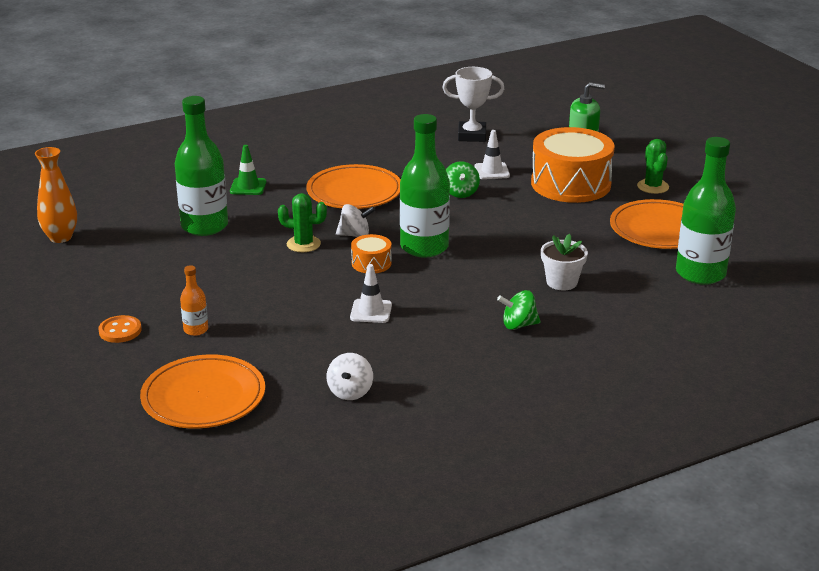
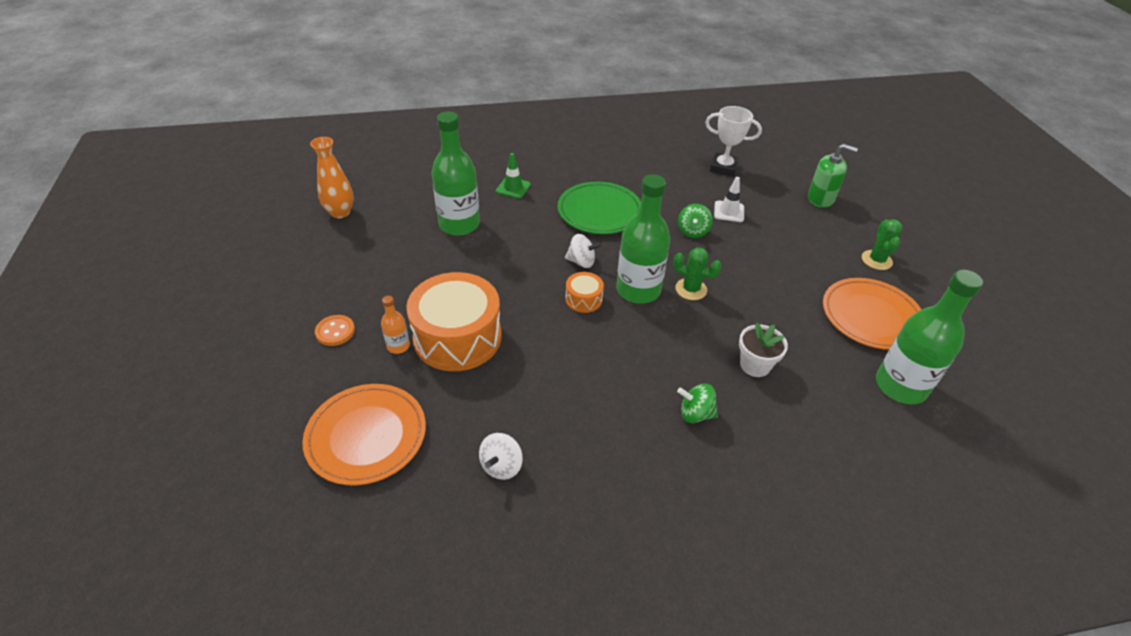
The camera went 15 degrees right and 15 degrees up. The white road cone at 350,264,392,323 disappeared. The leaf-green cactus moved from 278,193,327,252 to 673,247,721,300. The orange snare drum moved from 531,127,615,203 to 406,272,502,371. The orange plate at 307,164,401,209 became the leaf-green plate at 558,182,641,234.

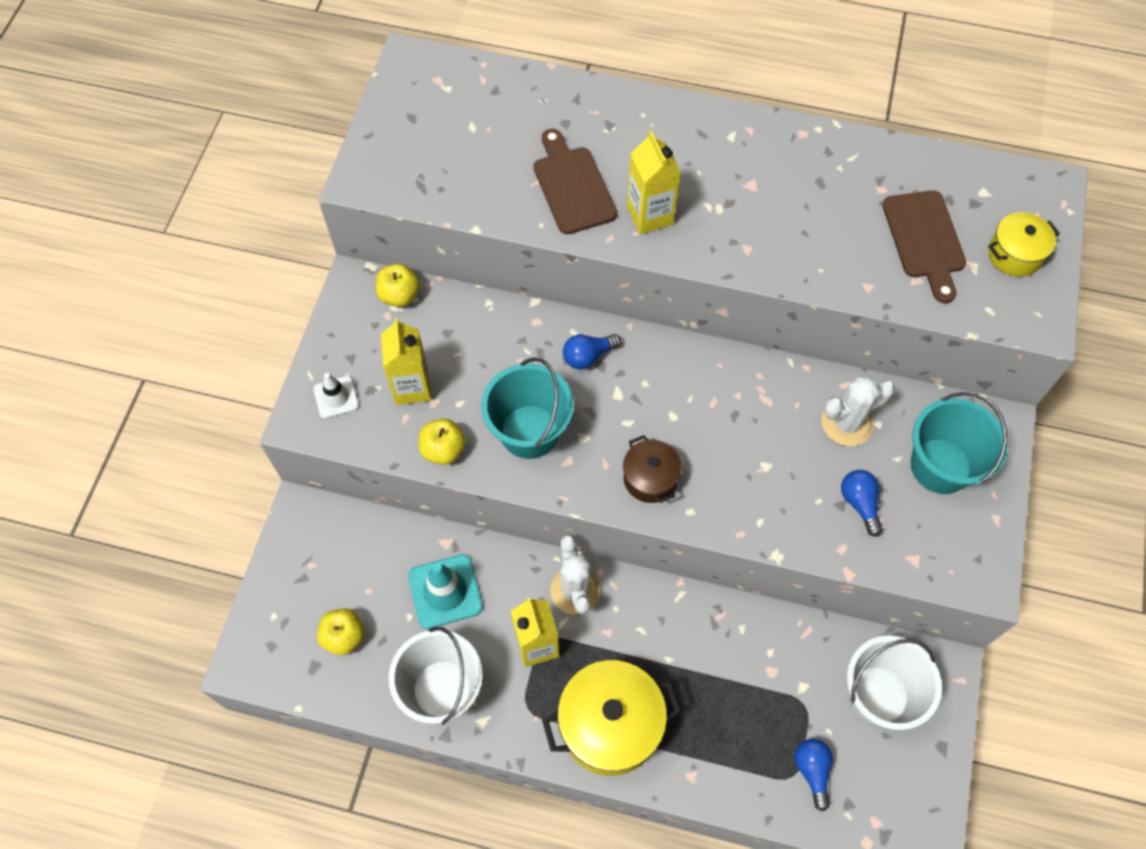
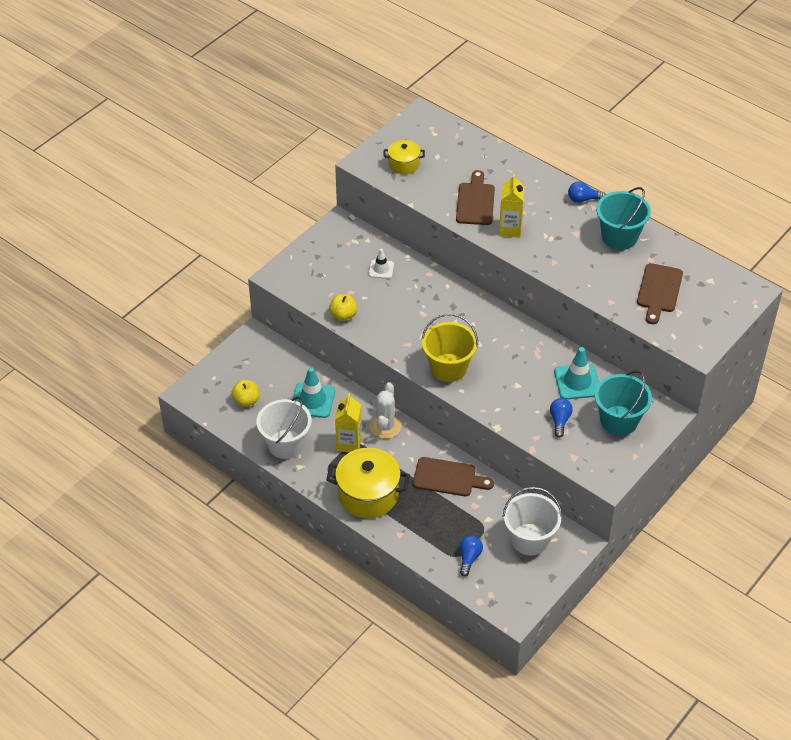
The camera went 25 degrees right and 15 degrees down. The bright yellow apple fruit at 376,264,420,307 disappeared. The bright yellow carton at 381,318,431,405 disappeared. The dark brown cutting board at 413,457,494,496 appeared. The white road cone moved from 313,373,359,419 to 369,249,394,279. The aqua sand bucket moved from 481,357,574,459 to 596,187,651,250. The blue light bulb moved from 563,334,621,369 to 568,182,606,203. The bright yellow stockpot moved from 988,212,1060,277 to 384,140,425,174. The dark brown stockpot at 623,435,682,503 was replaced by the bright yellow sand bucket at 421,314,478,382. The white cactus at 822,376,895,446 was replaced by the aqua road cone at 554,347,599,400.

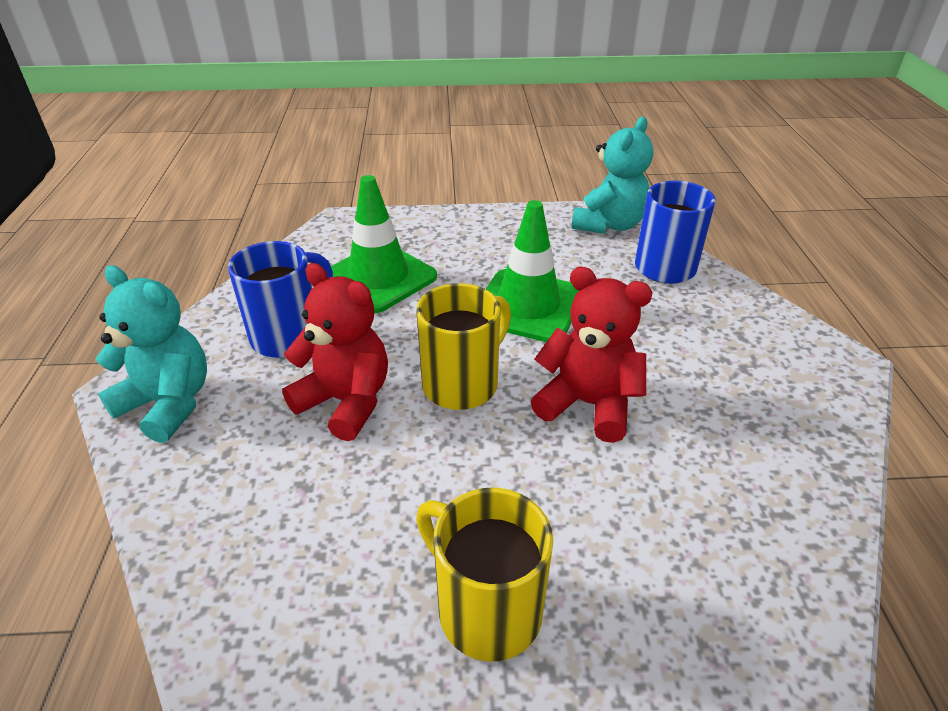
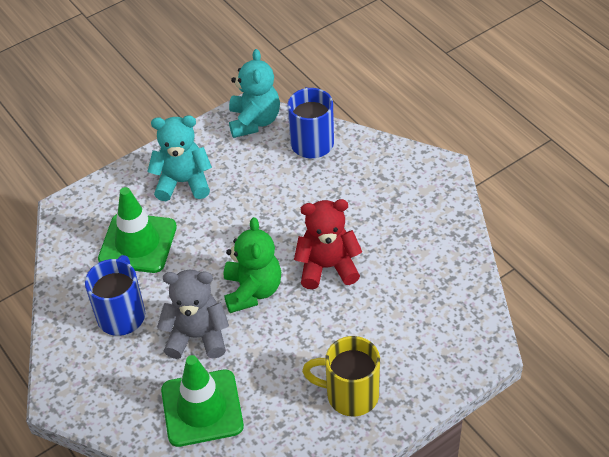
The camera went 30 degrees left and 10 degrees up. The aqua teddy moved from 96,265,207,443 to 147,115,212,201. The leaf-green road cone moved from 486,200,579,342 to 161,355,244,447. The bright yellow tea mug at 416,283,511,410 was replaced by the leaf-green teddy at 224,217,281,313. The red teddy at 282,263,388,441 became the grey teddy at 157,270,229,359.

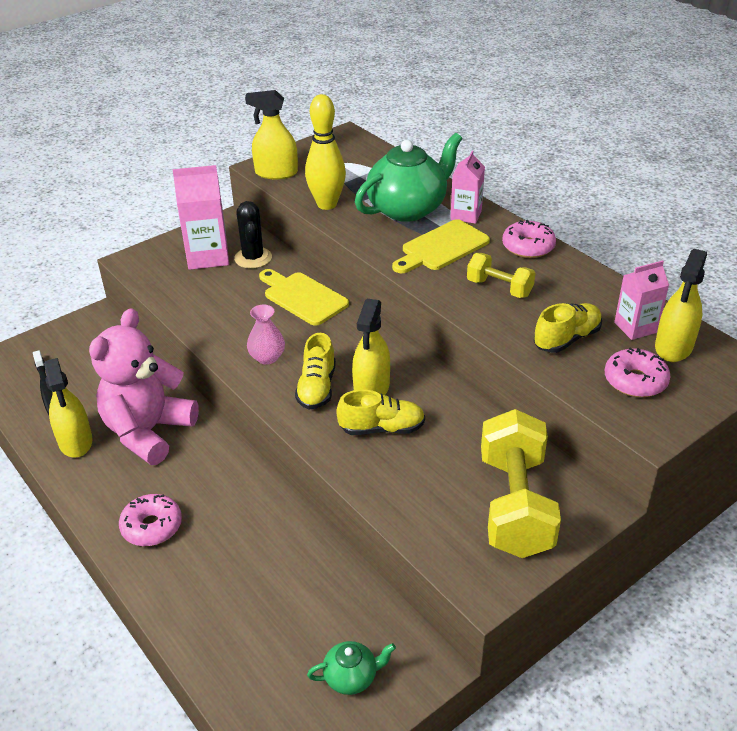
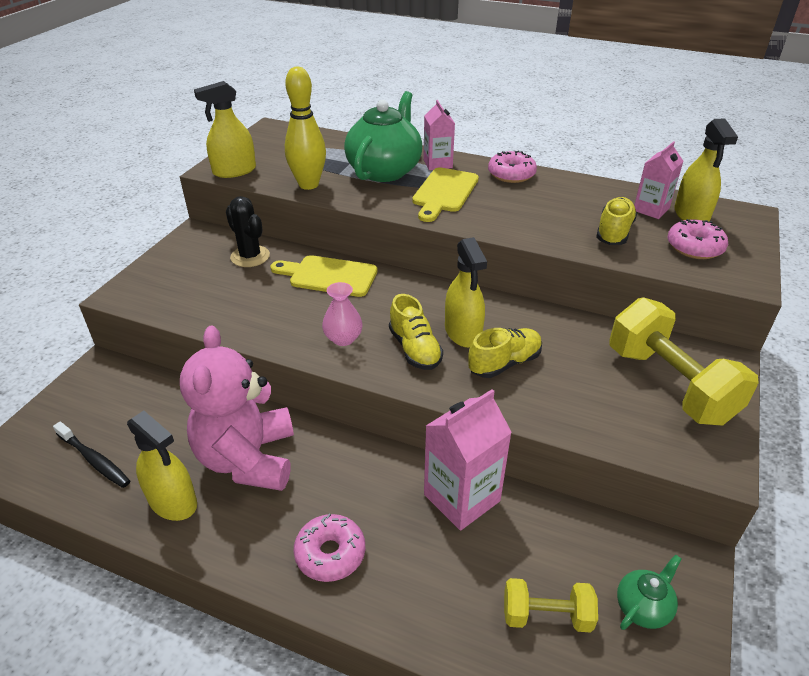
The camera went 30 degrees left and 0 degrees up. The rose-pink carton moved from 173,165,229,270 to 424,389,512,531. The bright yellow free weight moved from 467,253,535,298 to 504,578,598,633.

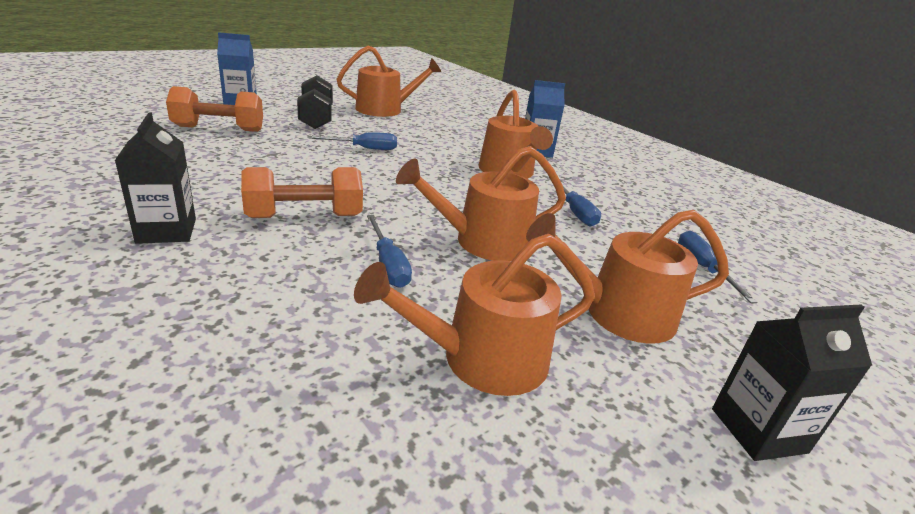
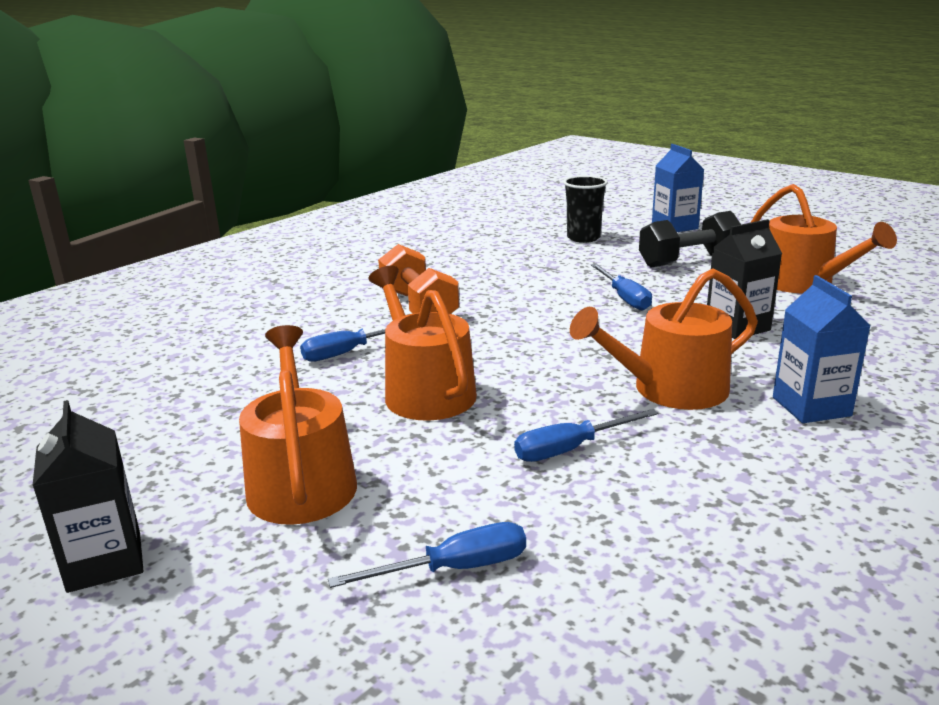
The camera went 85 degrees right and 5 degrees down. The orange watering can at 354,234,595,396 disappeared. The ebony carton moved from 115,112,196,244 to 707,219,782,339. The orange free weight at 166,86,263,132 was replaced by the ebony beaker at 563,175,608,243.

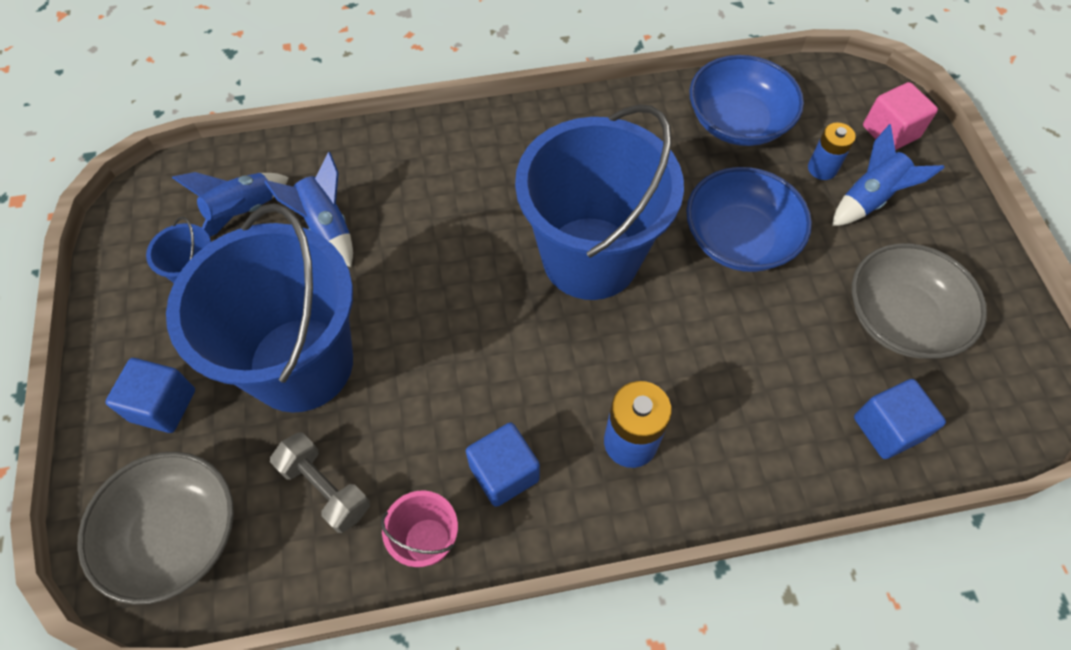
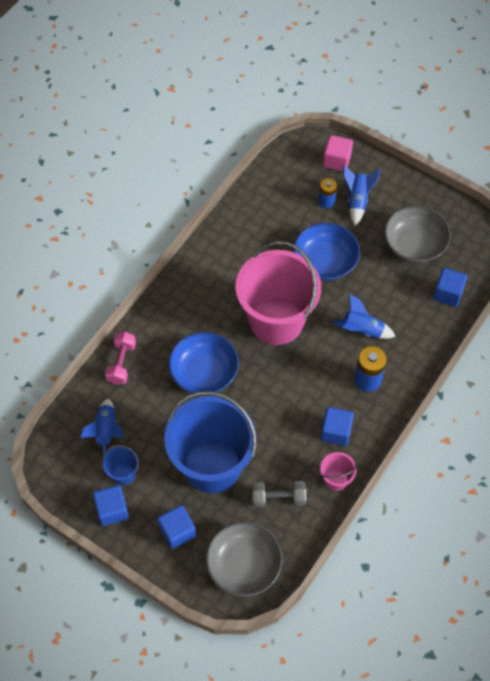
The camera went 45 degrees left and 0 degrees up. The blue block at 93,485,129,526 appeared. The rose-pink free weight at 105,332,136,385 appeared. The blue toy rocket moved from 264,152,353,267 to 332,294,396,339. The blue deep dish moved from 690,55,804,146 to 168,332,239,394. The blue sand bucket at 515,105,684,300 became the rose-pink sand bucket at 235,241,321,345.

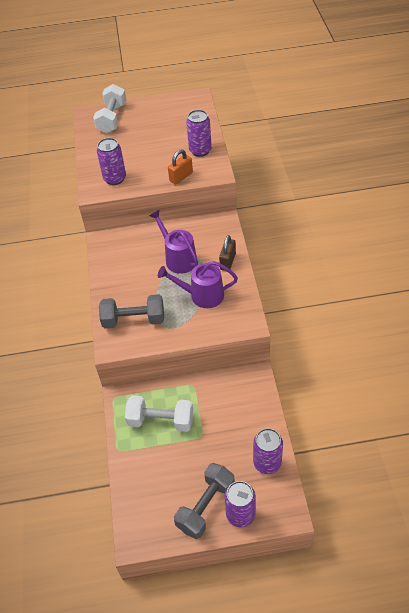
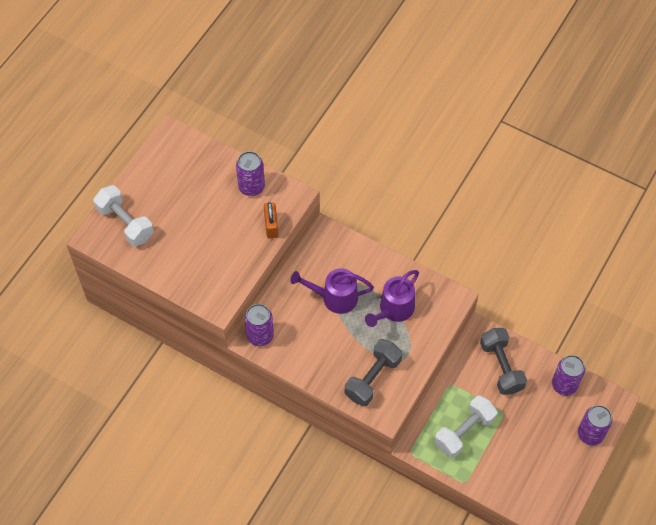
The camera went 55 degrees left and 10 degrees up. The dark brown padlock at 219,235,236,271 disappeared. The purple tin moved from 97,138,126,185 to 245,304,274,346. The grey free weight moved from 174,463,235,539 to 480,328,527,395.

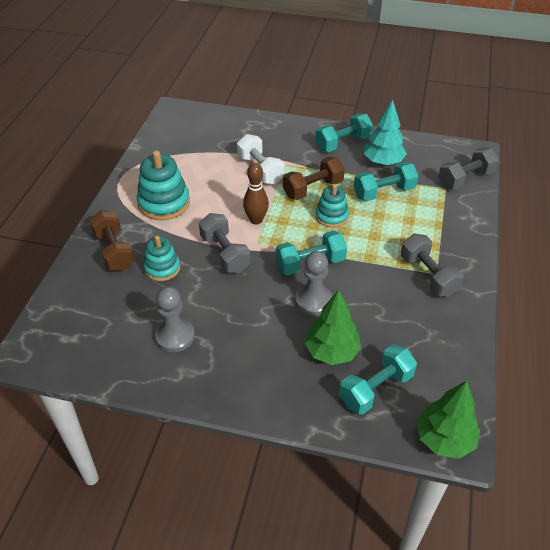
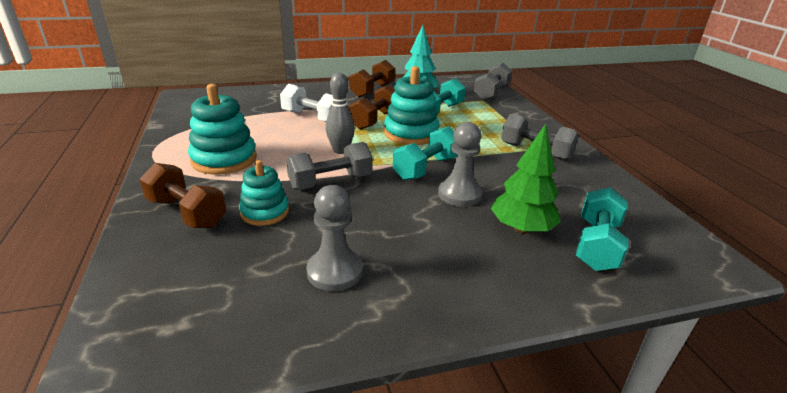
The camera went 30 degrees left and 15 degrees down. The leaf-green fir tree at 417,381,480,459 disappeared. The dark brown tenpin at 243,163,269,225 became the grey tenpin at 326,73,355,154. The aqua free weight at 315,114,373,152 became the dark brown free weight at 349,60,395,98. The grey free weight at 199,213,251,273 turned 60 degrees counterclockwise. The aqua stacking rings at 315,184,349,228 changed to 1.58 times the size.

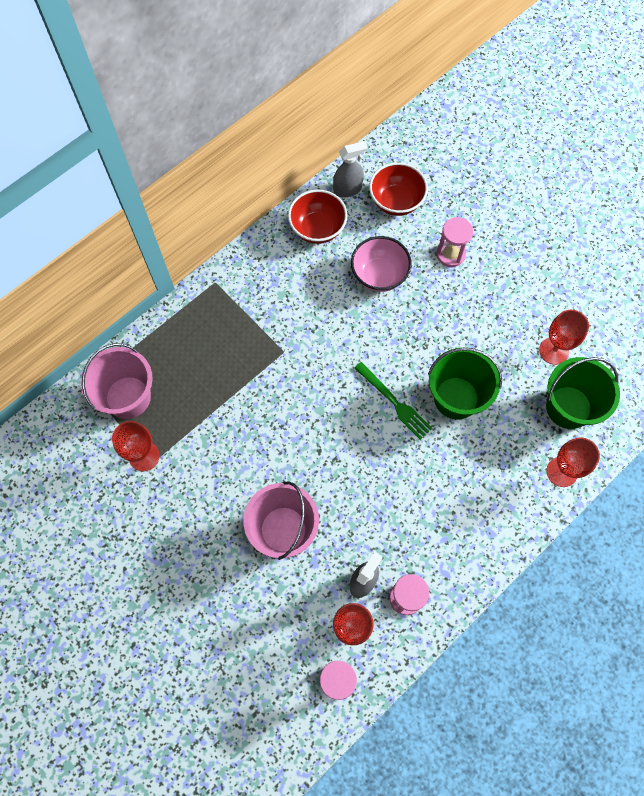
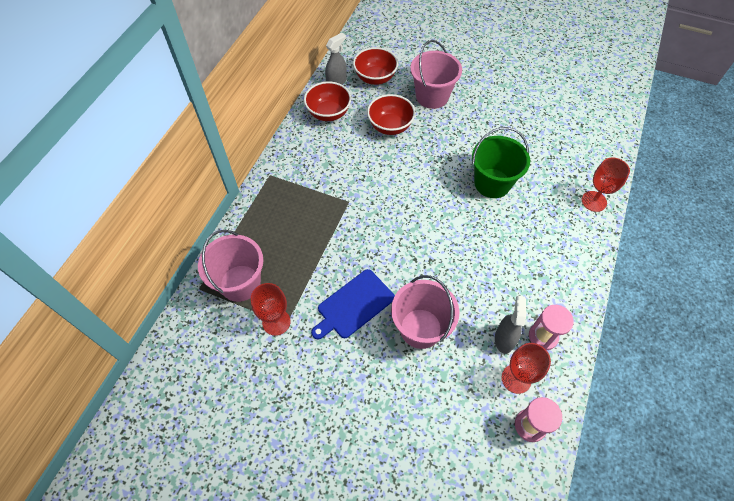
The camera went 25 degrees left and 10 degrees down. The leaf-green table fork at 354,362,433,440 disappeared. The red goblet at 539,310,589,365 disappeared. The leaf-green sand bucket at 546,357,620,429 disappeared. The blue cutting board at 311,269,395,340 appeared. The rose-pink sandglass at 436,217,473,267 was replaced by the rose-pink sand bucket at 410,40,462,109. The rose-pink deep dish at 351,236,412,292 became the red deep dish at 367,94,416,135.

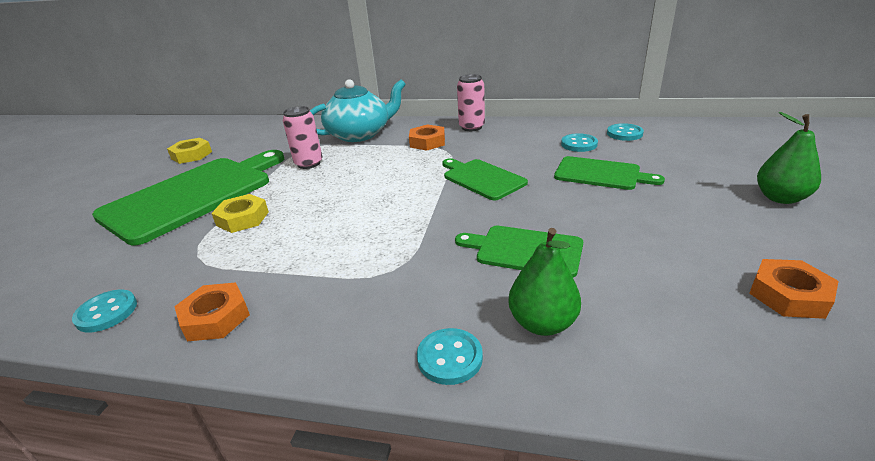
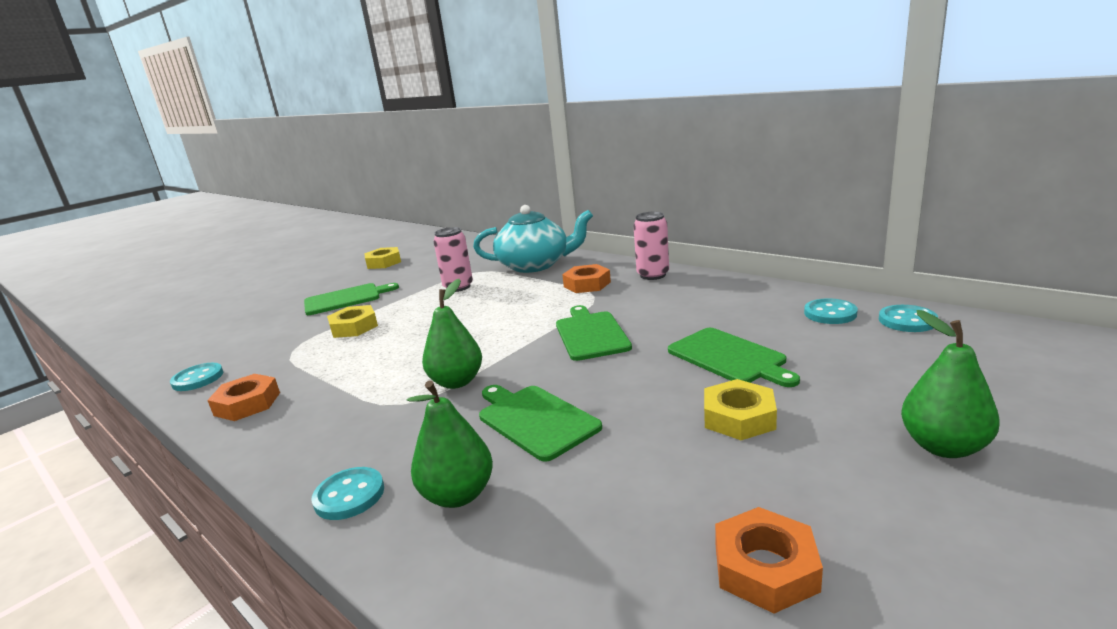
The camera went 30 degrees right and 10 degrees down. The leaf-green pear fruit at 422,279,482,389 appeared. The bright yellow hexagon nut at 704,379,777,440 appeared. The aqua shirt button moved from 561,133,598,152 to 879,305,938,332. The leaf-green cutting board at 92,150,284,245 changed to 0.51 times the size.

